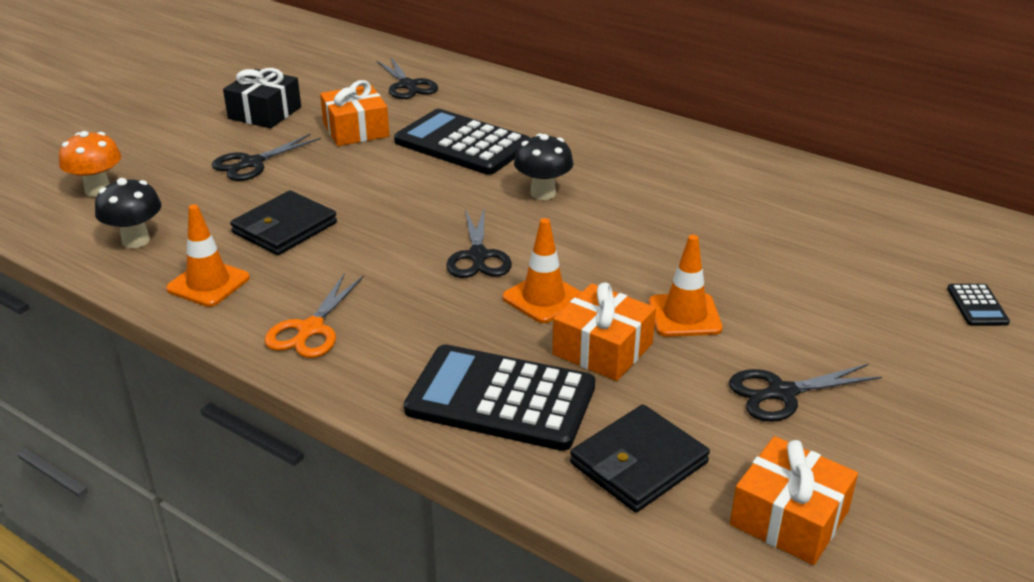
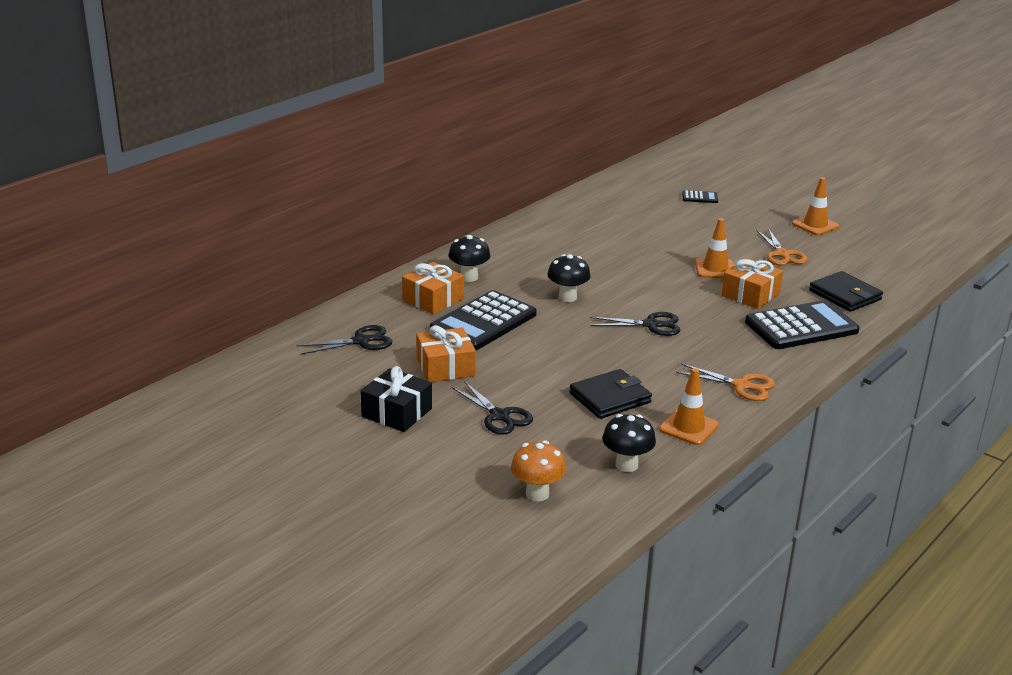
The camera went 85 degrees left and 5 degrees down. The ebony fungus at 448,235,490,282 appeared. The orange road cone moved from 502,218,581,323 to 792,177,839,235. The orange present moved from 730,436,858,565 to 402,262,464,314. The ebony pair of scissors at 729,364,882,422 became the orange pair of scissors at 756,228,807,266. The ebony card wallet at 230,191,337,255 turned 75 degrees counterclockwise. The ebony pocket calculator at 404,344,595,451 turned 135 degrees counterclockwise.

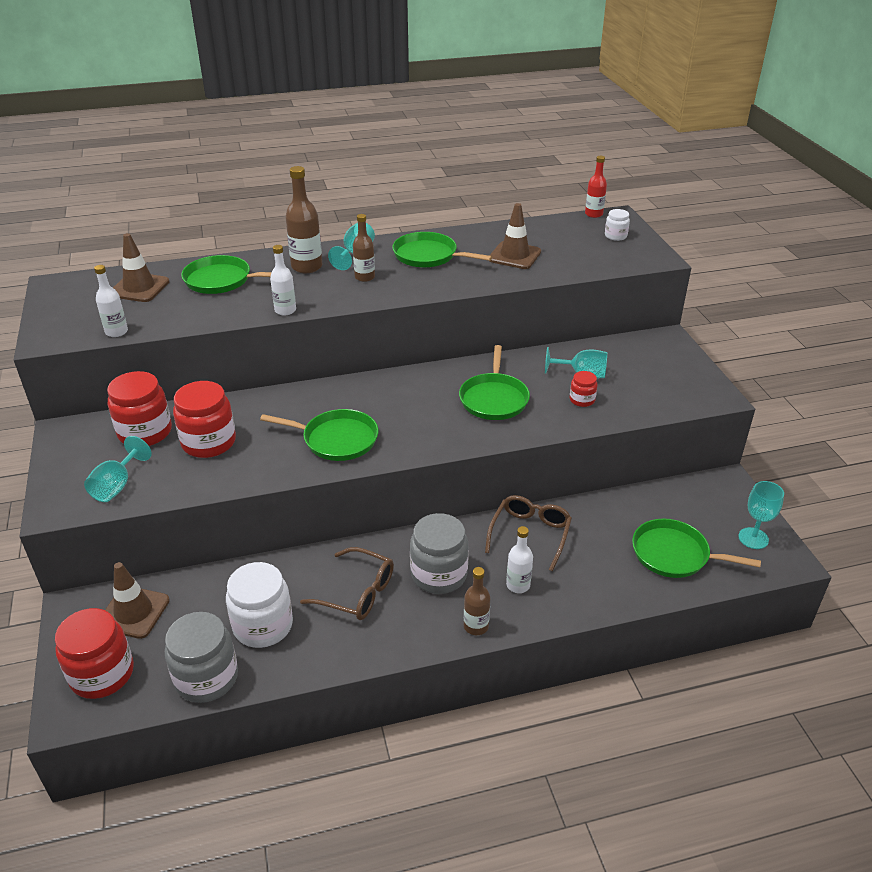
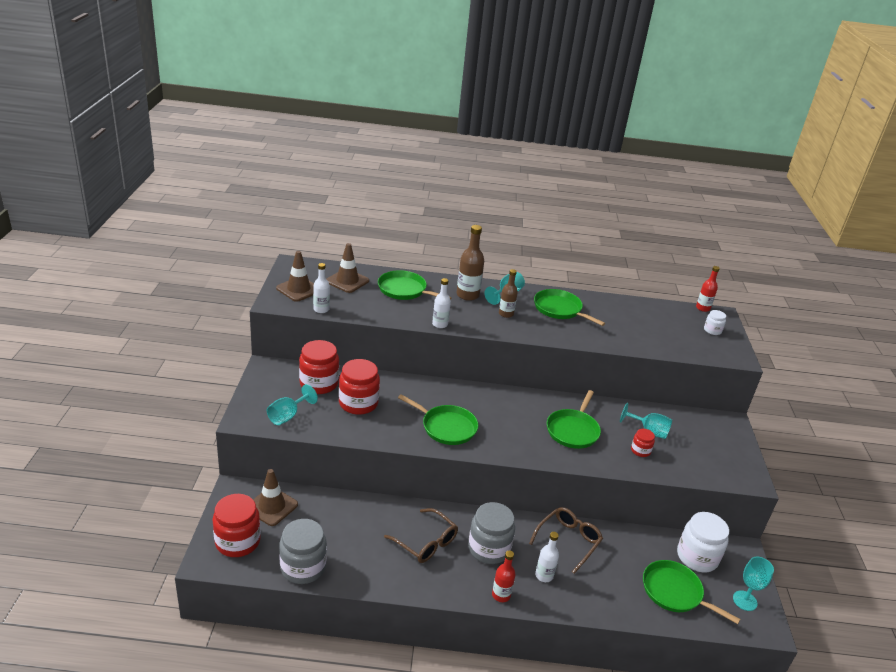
The camera went 15 degrees right and 5 degrees down. The white preserve jar moved from 226,562,293,648 to 677,512,729,572. The dark brown road cone moved from 489,203,541,269 to 276,251,314,302. The dark brown flask at 464,567,490,635 became the red flask at 492,551,515,602.

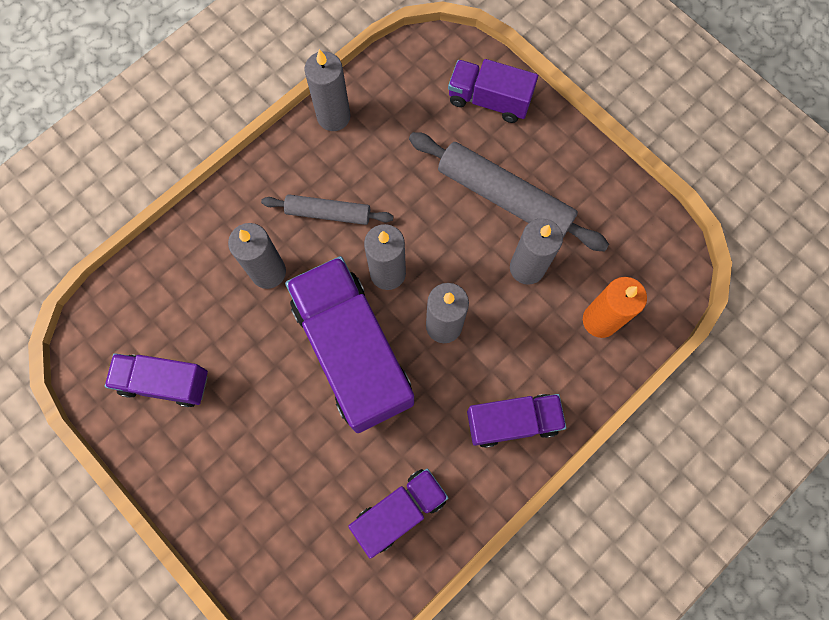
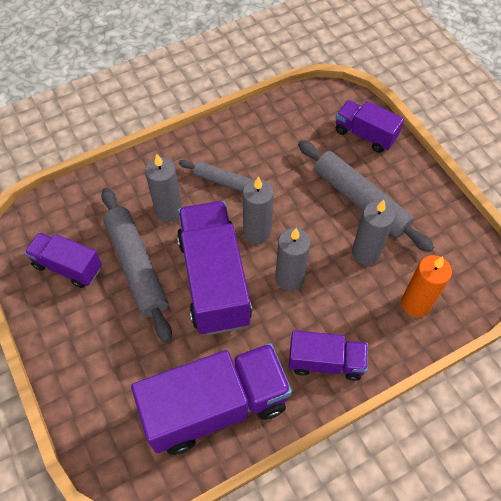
The camera went 15 degrees right and 15 degrees down. The grey candle at 304,49,351,131 disappeared. The grey rolling pin at 101,188,172,343 appeared. The purple truck at 348,468,448,559 changed to 1.78 times the size.

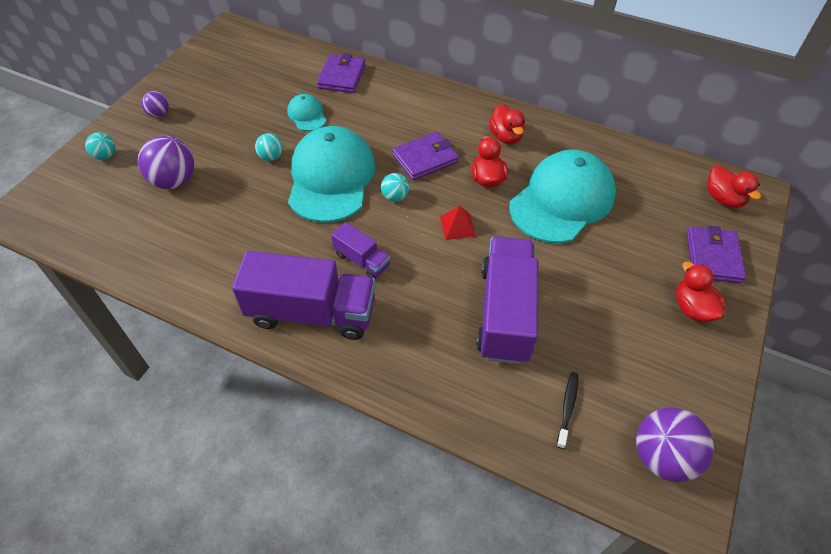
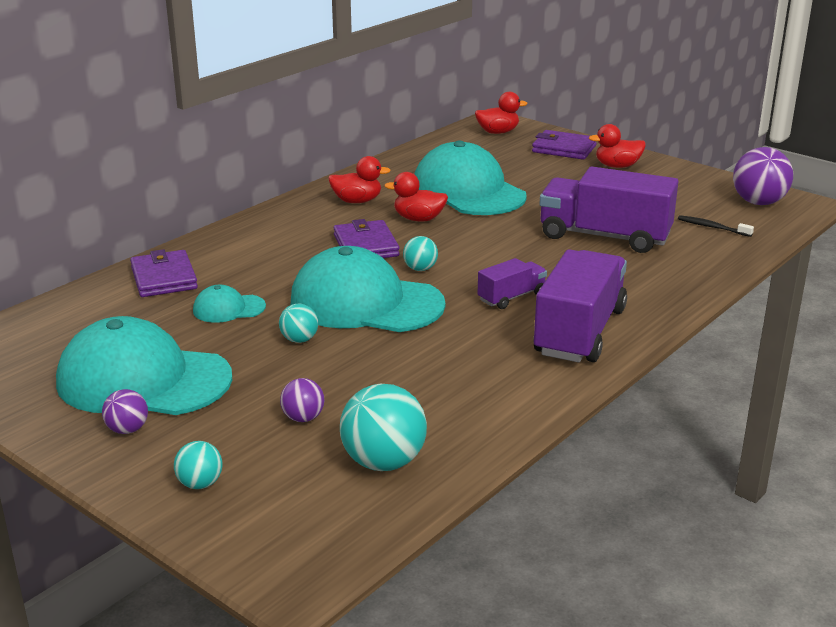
The camera went 75 degrees left and 25 degrees down. The red pyramid at 440,206,476,240 disappeared. The aqua cap at 56,316,232,415 appeared. The aqua play ball at 340,384,427,471 appeared. The purple card wallet at 317,53,366,93 turned 45 degrees clockwise. The purple play ball at 138,136,195,189 changed to 0.54 times the size.

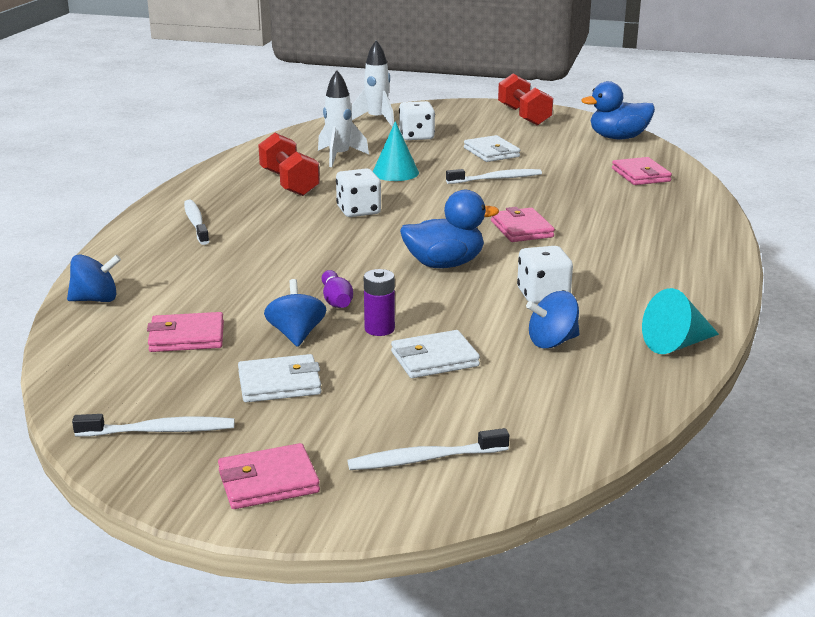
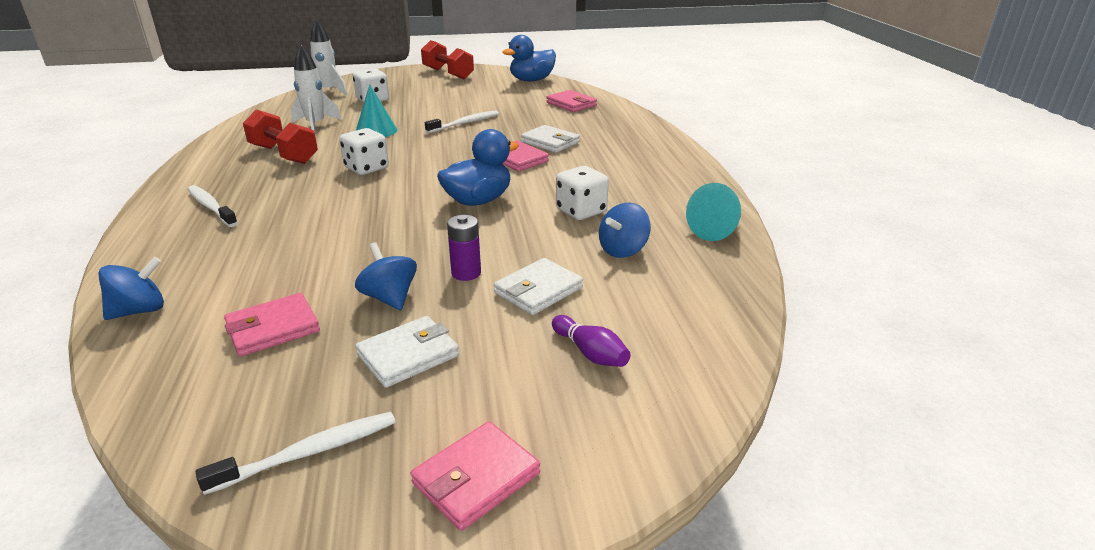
The camera went 25 degrees left and 5 degrees up. The white dental brush at 348,428,509,470 disappeared. The purple tenpin moved from 322,270,353,308 to 552,315,631,367. The white card wallet moved from 464,135,520,162 to 521,125,580,153.

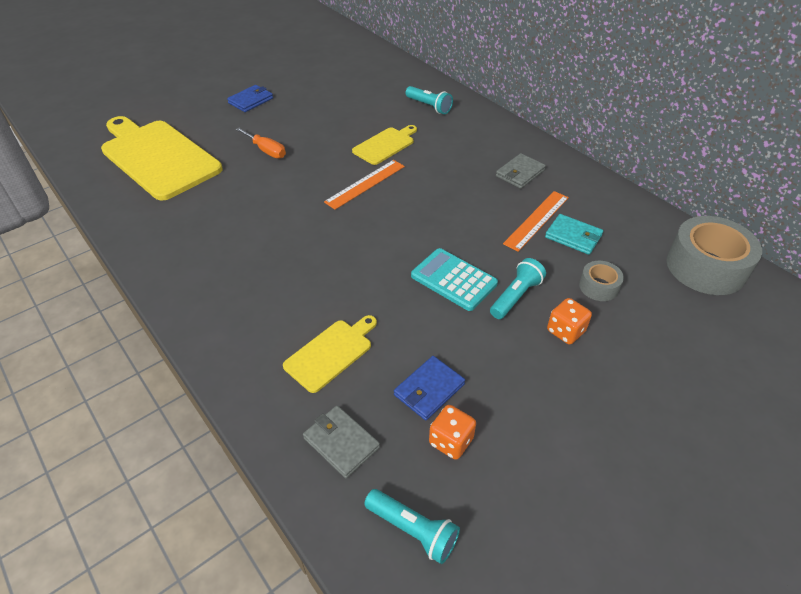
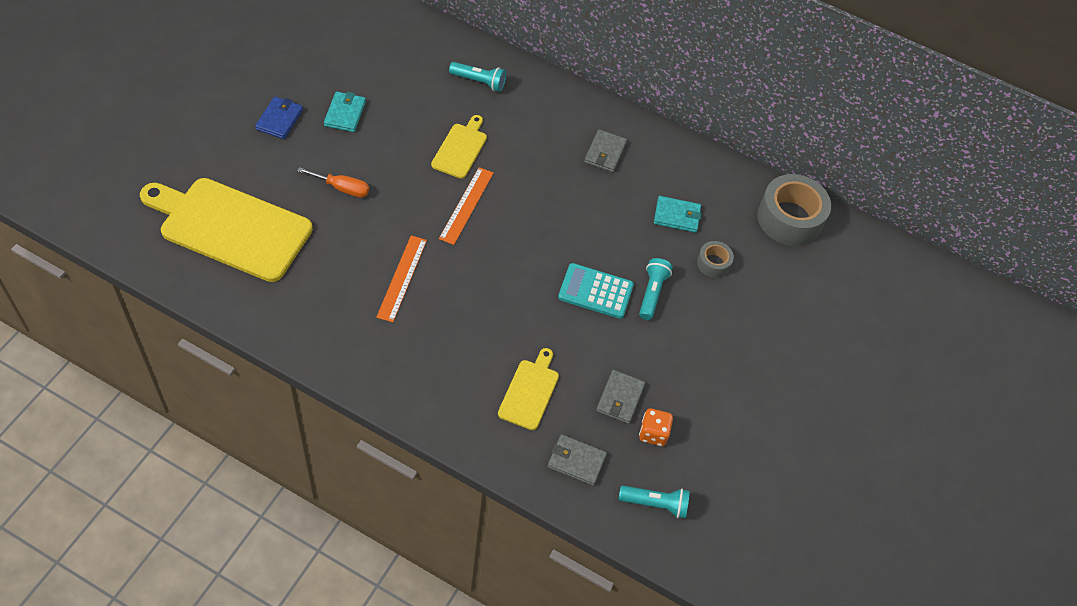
The camera went 30 degrees left and 10 degrees up. The orange dice at 547,298,592,344 disappeared. The aqua card wallet at 324,92,366,132 appeared. The orange straightedge moved from 503,191,569,252 to 376,236,427,322. The blue card wallet at 394,356,465,420 became the grey card wallet at 596,370,645,424.

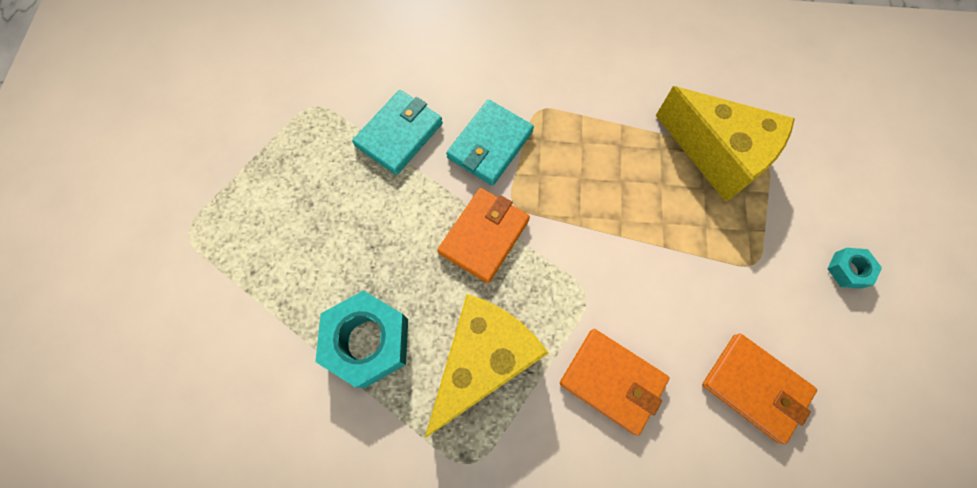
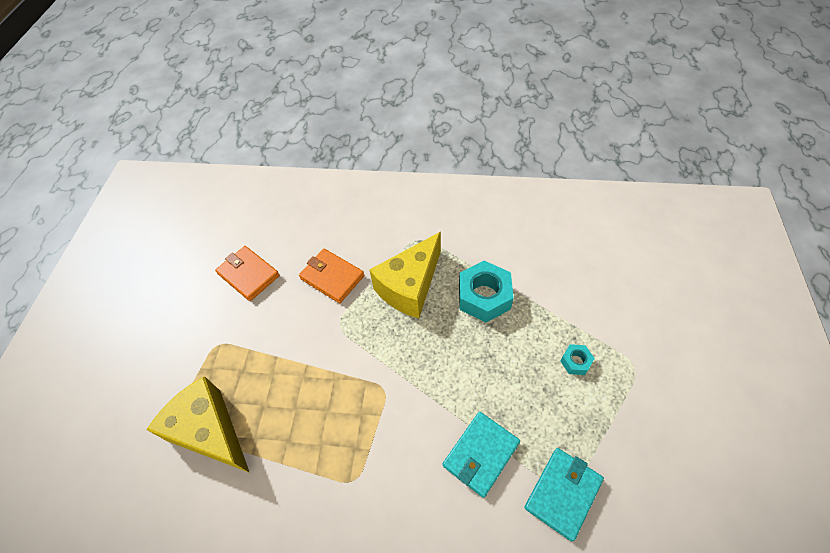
The camera went 175 degrees left and 15 degrees down. The orange card wallet at 437,188,530,283 disappeared. The aqua card wallet moved from 446,100,534,186 to 524,448,604,542. The aqua hexagon nut moved from 827,248,882,289 to 560,344,595,375.

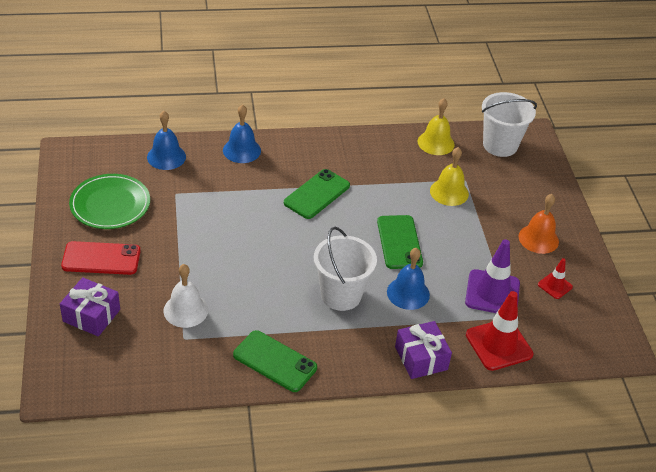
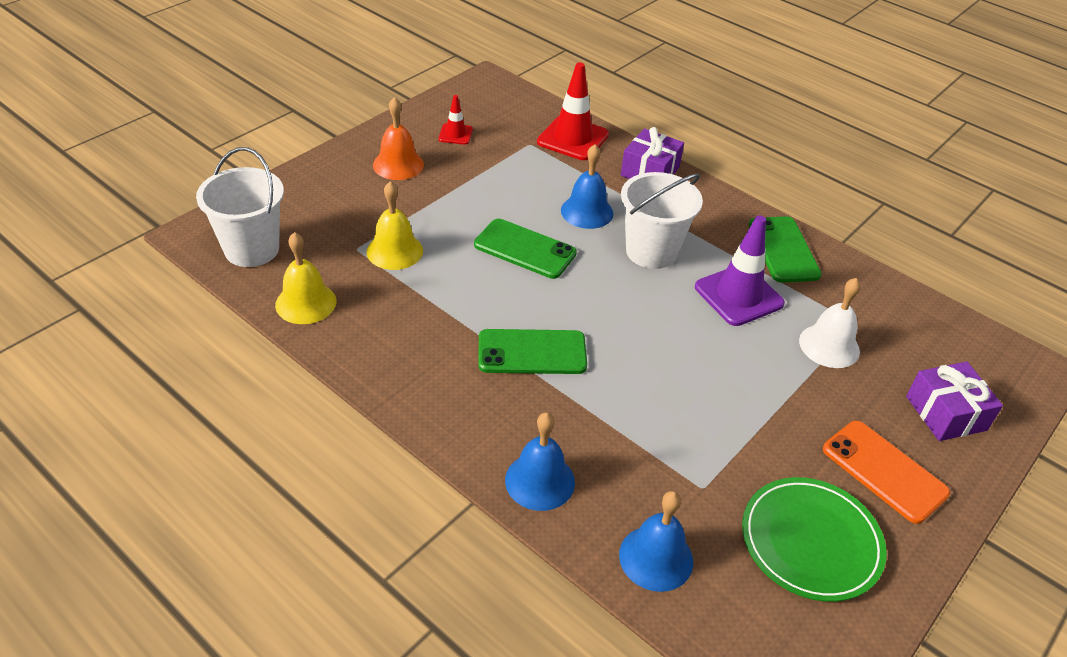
The camera went 130 degrees left and 0 degrees up. The purple road cone moved from 465,239,520,313 to 695,215,785,326. The red phone at 61,241,141,275 became the orange phone at 823,421,950,524. The leaf-green phone at 377,215,423,269 turned 75 degrees clockwise.

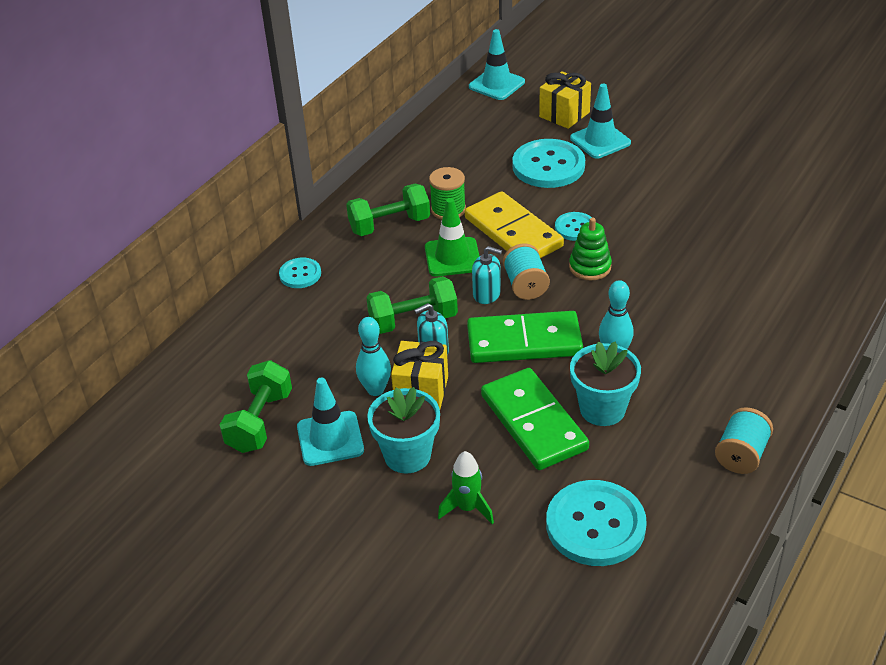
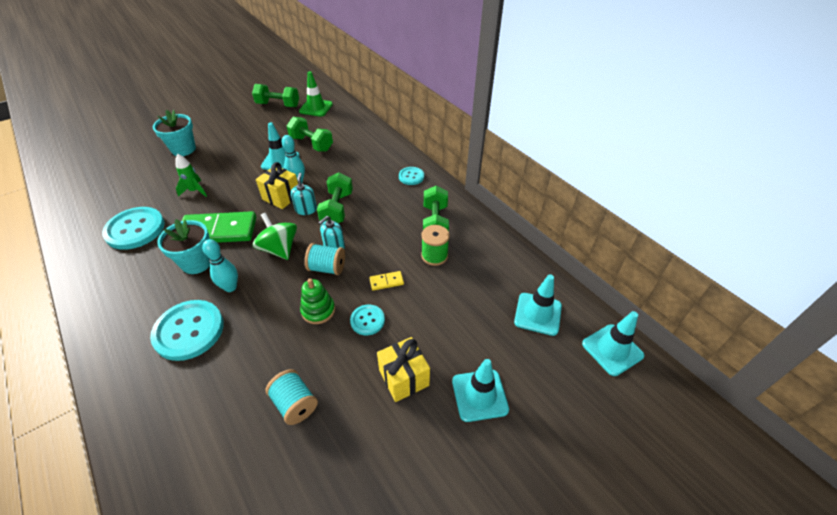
The camera went 110 degrees right and 5 degrees up. The leaf-green free weight at 252,84,299,107 appeared. The aqua road cone at 514,275,562,336 appeared. The aqua plant pot moved from 367,387,440,473 to 153,110,196,156. The leaf-green road cone moved from 425,198,479,276 to 299,71,333,117. The aqua shirt button moved from 512,139,585,188 to 150,300,224,361. The bright yellow present moved from 539,71,591,129 to 377,337,430,402. The aqua reel of thread moved from 715,407,773,474 to 266,369,318,425. The leaf-green domino at 467,311,583,363 was replaced by the leaf-green spinning top at 253,212,297,260. The bright yellow domino at 465,191,564,258 changed to 0.41 times the size.

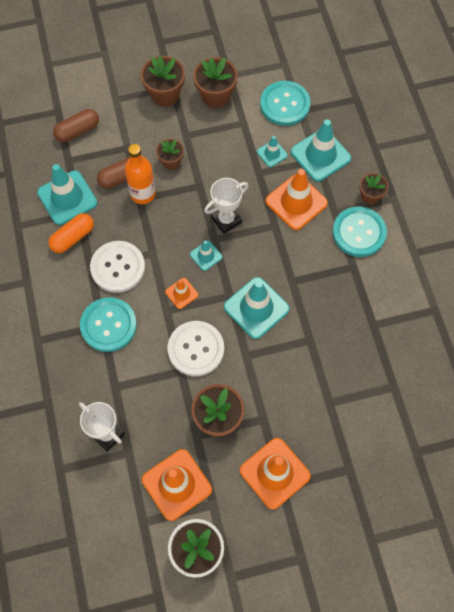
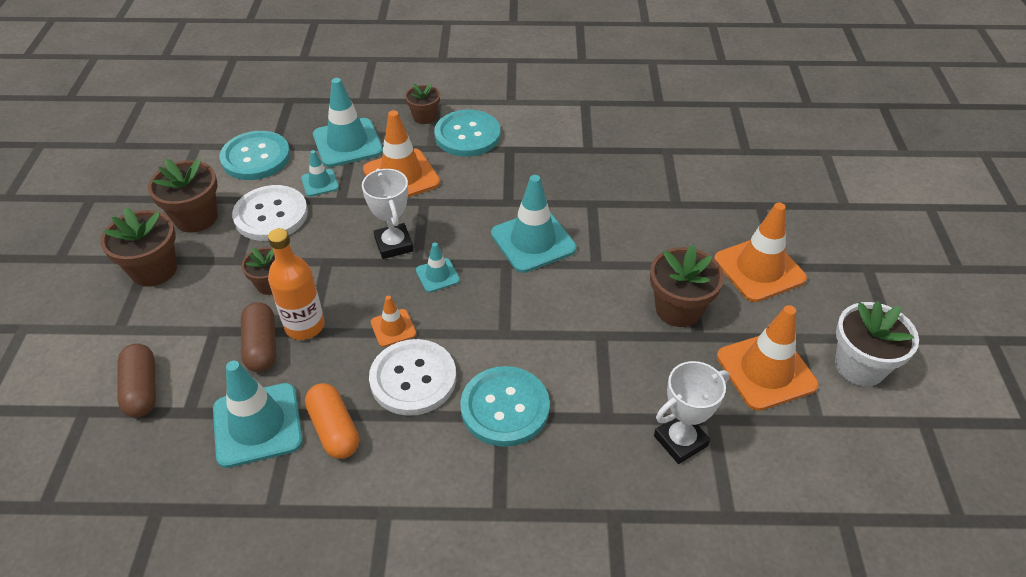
The camera went 75 degrees left and 20 degrees down. The orange road cone moved from 165,278,198,309 to 371,295,416,347. The white shirt button moved from 168,321,224,377 to 232,185,308,241.

